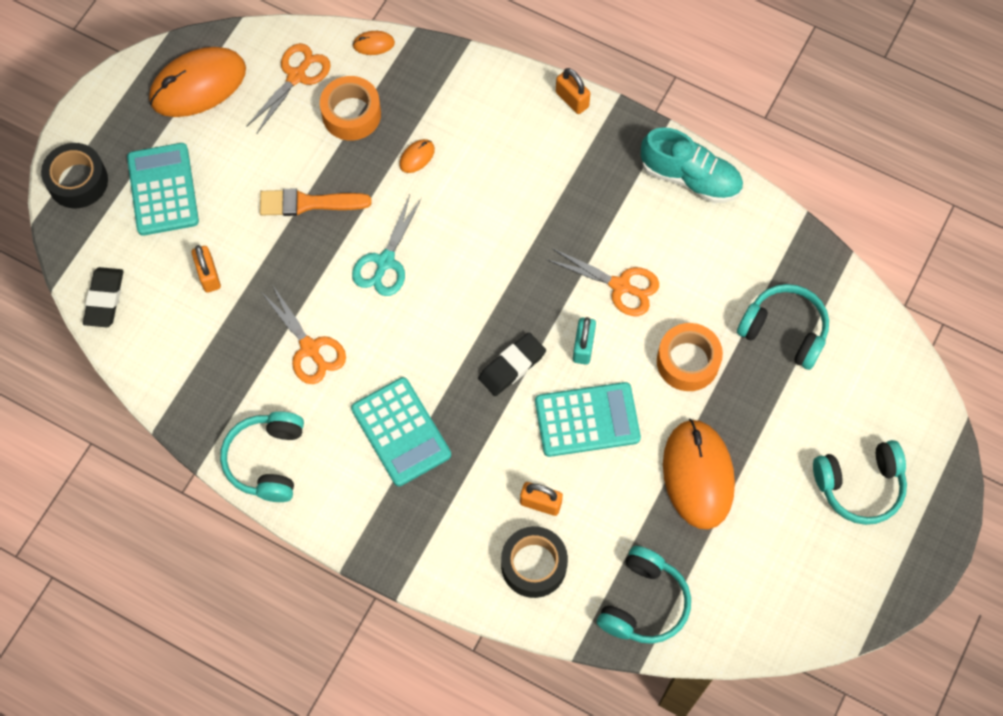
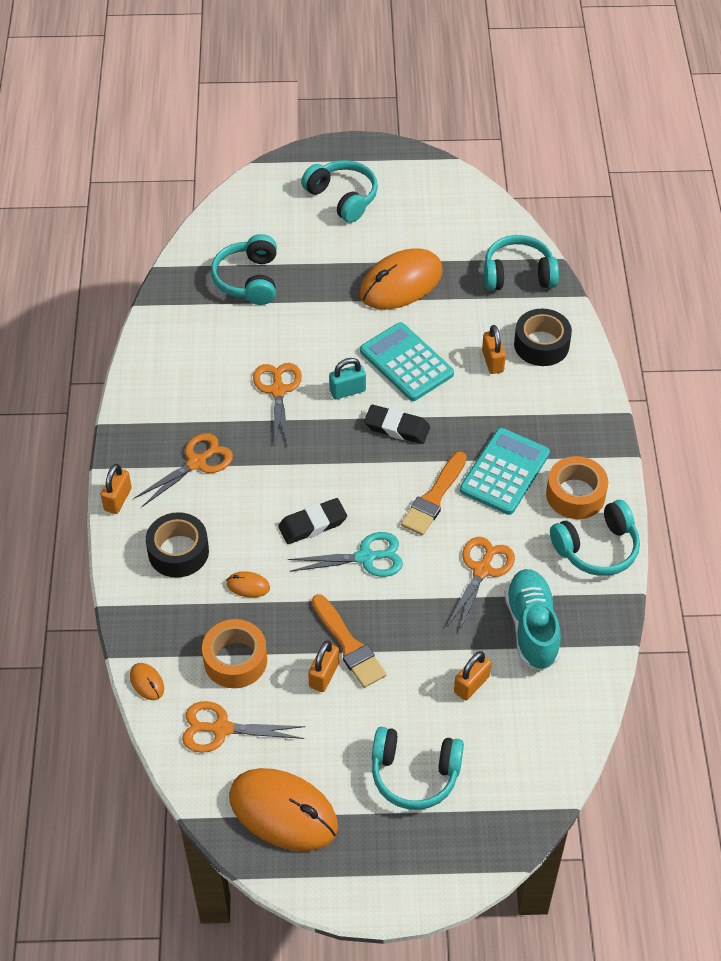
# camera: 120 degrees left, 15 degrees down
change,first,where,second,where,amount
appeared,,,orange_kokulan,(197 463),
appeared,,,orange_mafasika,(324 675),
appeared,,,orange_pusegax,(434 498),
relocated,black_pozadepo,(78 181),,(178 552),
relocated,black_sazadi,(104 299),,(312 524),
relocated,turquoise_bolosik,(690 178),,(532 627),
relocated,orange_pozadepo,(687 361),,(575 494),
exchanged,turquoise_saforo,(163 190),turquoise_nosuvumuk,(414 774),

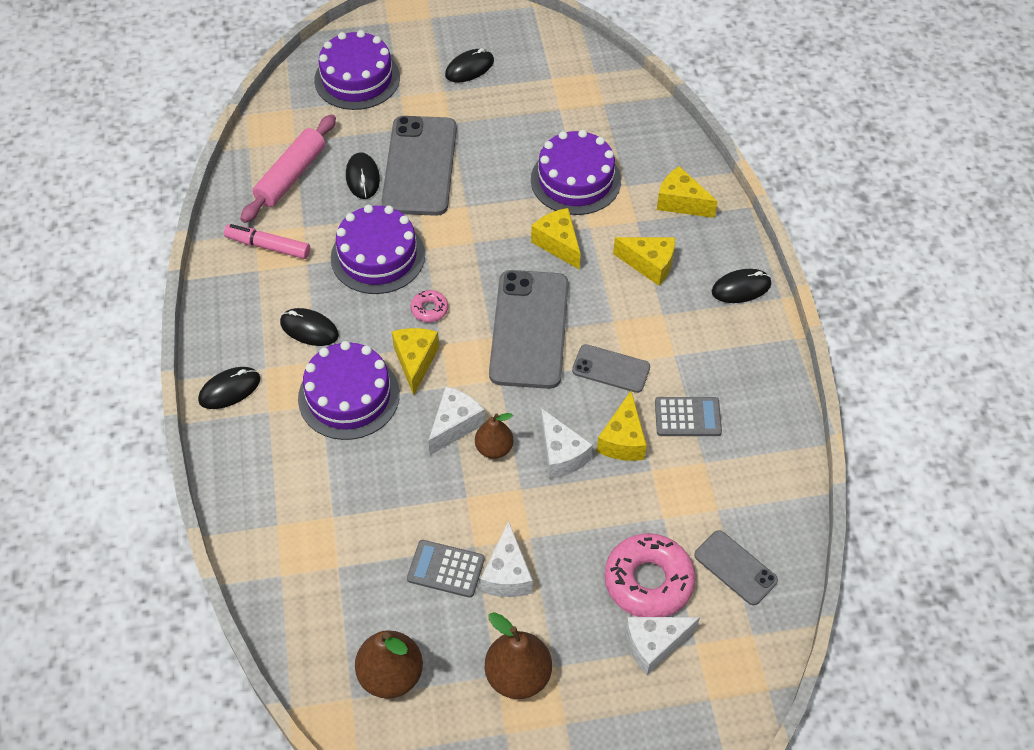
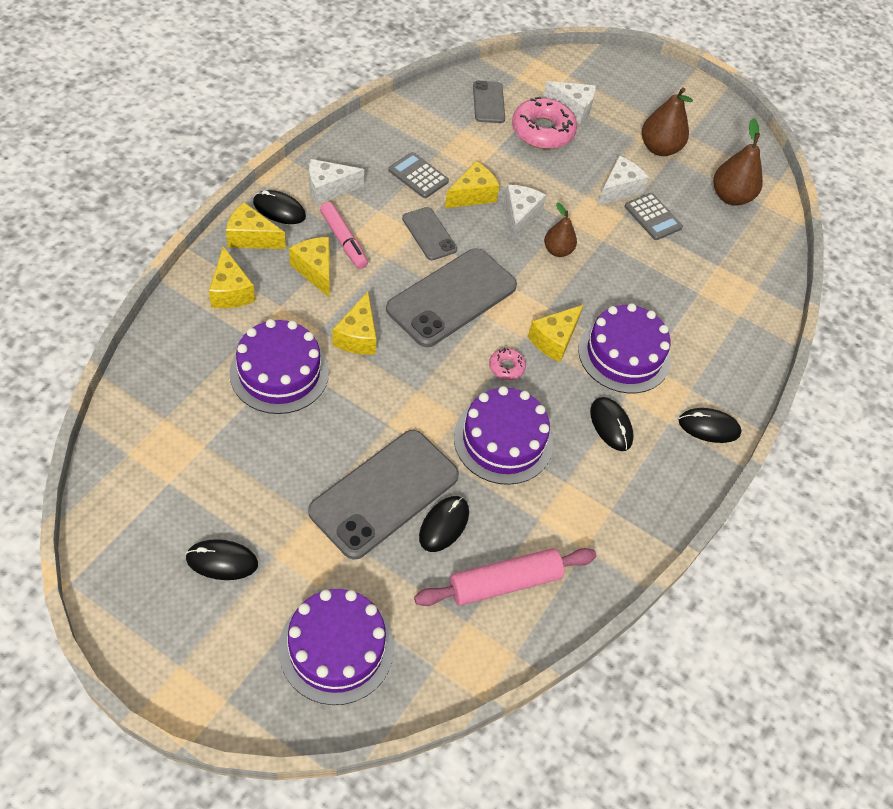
# camera: 145 degrees left, 0 degrees up
change,first,where,second,where,amount
appeared,,,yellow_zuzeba,(251 238),
relocated,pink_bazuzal,(268 246),,(343 241),
relocated,white_zuzeba,(455 425),,(328 189),

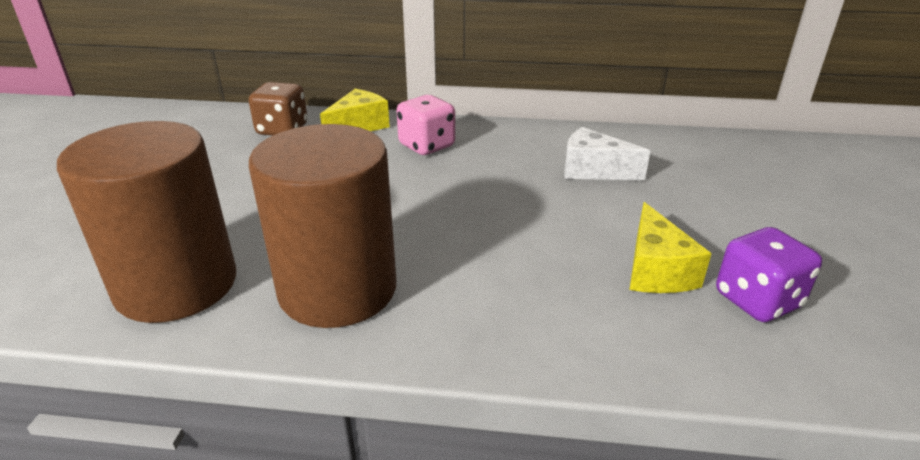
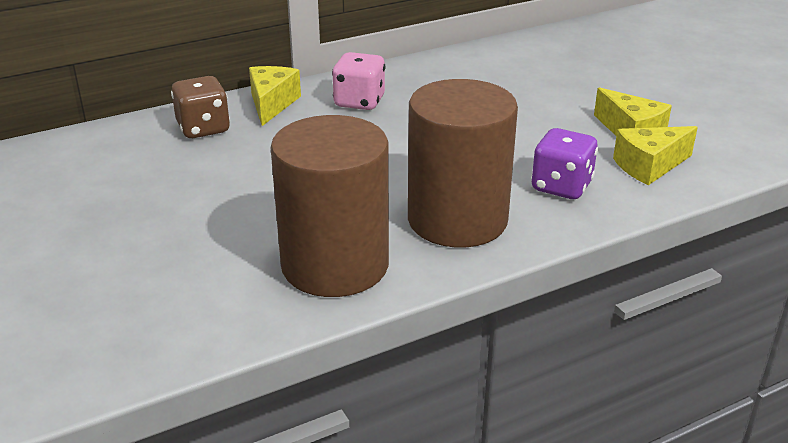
# camera: 35 degrees left, 0 degrees up
change,first,where,second,where,amount
missing,white_zuzeba,(593 170),,,
appeared,,,yellow_zuzeba,(649 166),
relocated,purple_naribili,(757 300),,(561 187),

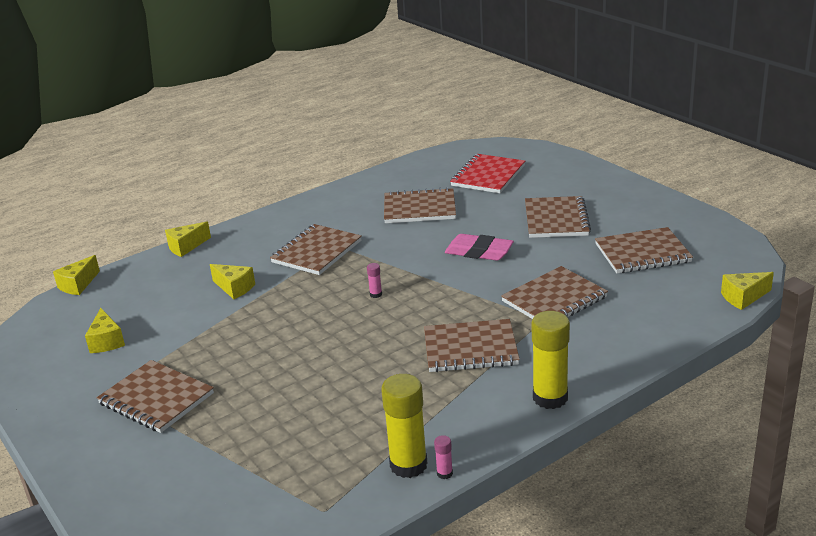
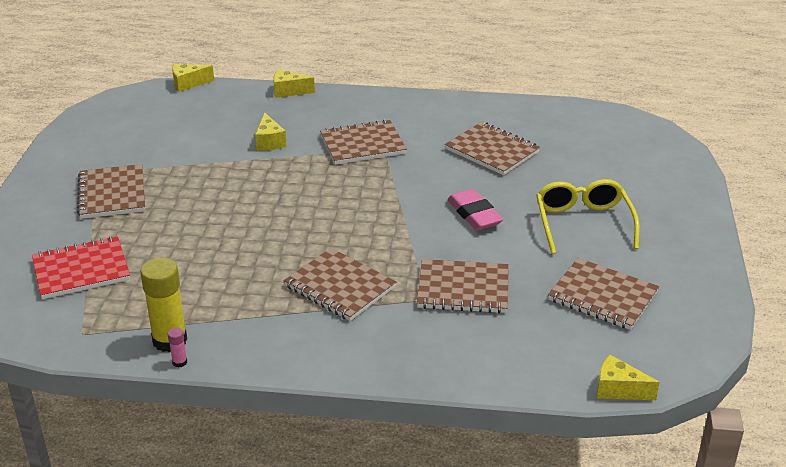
# camera: 40 degrees right, 5 degrees up
change,first,where,second,where,amount
missing,yellow_zuzeba,(106 341),,,
missing,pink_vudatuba,(376 294),,,
missing,yellow_vudatuba,(550 398),,,
relocated,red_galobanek,(488 176),,(81 270),
exchanged,brown_galobanek,(556 219),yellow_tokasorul,(583 223),

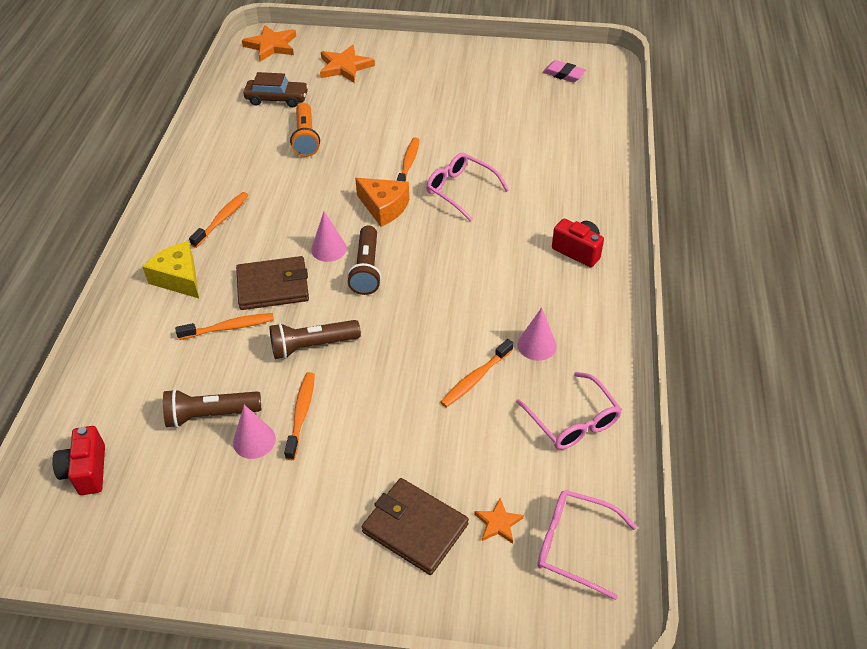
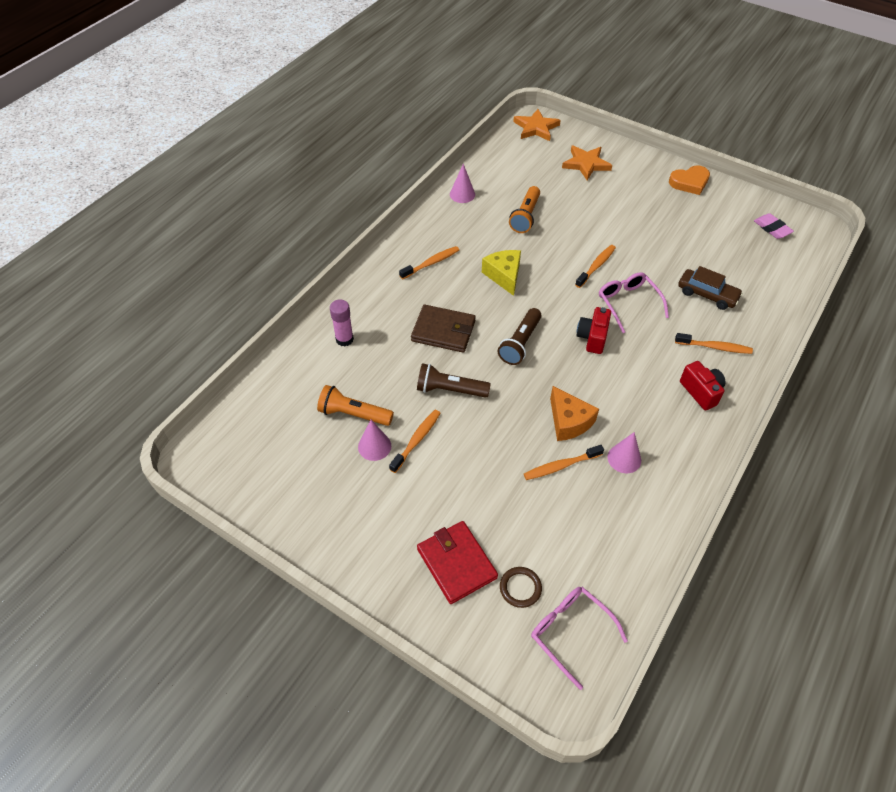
# camera: 25 degrees right, 5 degrees up
change,first,where,second,where,amount
missing,pink_tokasorul,(573 421),,,
appeared,,,pink_vudatuba,(344 339),
appeared,,,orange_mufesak,(689 182),
relocated,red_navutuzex,(86 471),,(592 338),
relocated,yellow_zuzeba,(179 278),,(504 275),
relocated,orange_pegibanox,(229 327),,(715 347),
relocated,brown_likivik,(277 99),,(707 294),
relocated,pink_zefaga,(329 249),,(462 194),
relocated,orange_zuzeba,(384 207),,(569 421),
exchanged,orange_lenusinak,(498 523),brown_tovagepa,(520 588),
colour,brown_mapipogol,(211 415),orange_mapipogol,(354 414),
colour,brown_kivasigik,(415 528),red_kivasigik,(456 563),

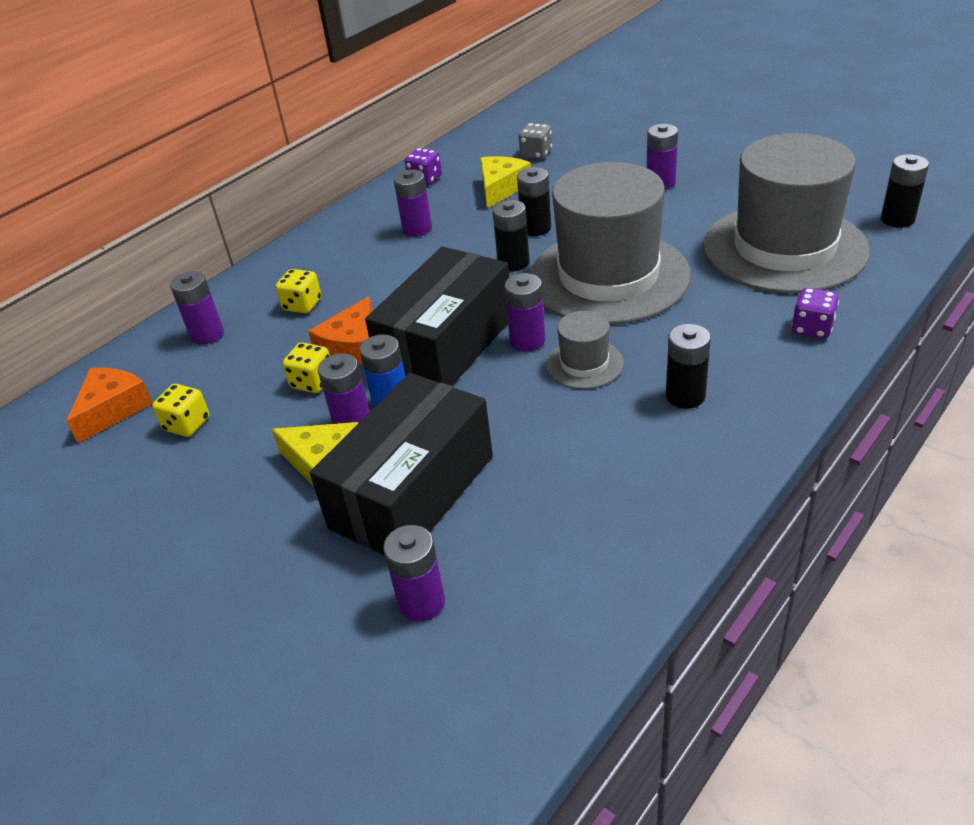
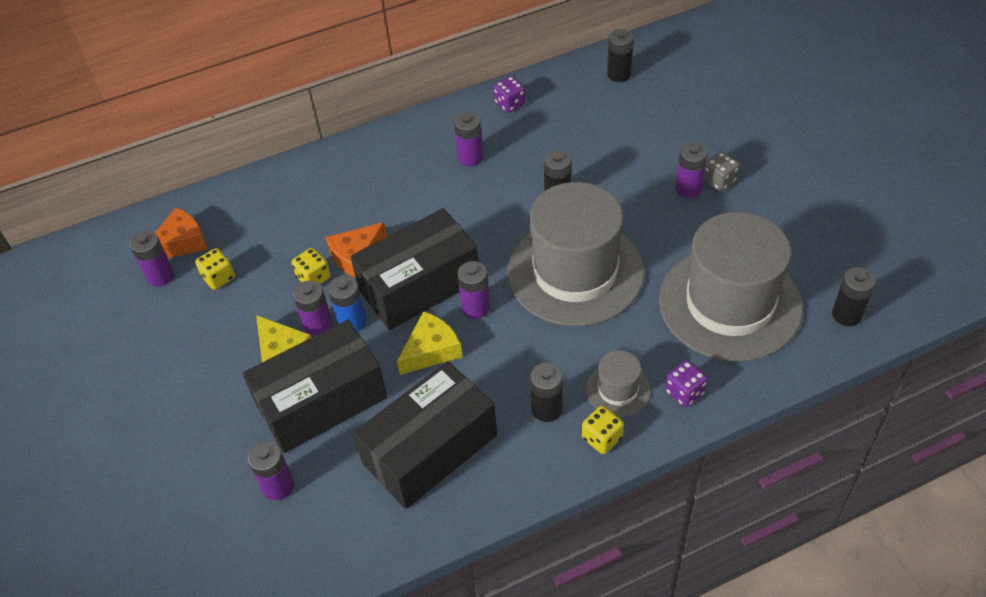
# camera: 25 degrees right, 10 degrees up
change,first,where,second,where,amount
appeared,,,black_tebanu,(430 449),
relocated,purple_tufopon,(207 334),,(160 276),
relocated,yellow_naribili,(302 305),,(602 438),
relocated,yellow_zuzeba,(501 188),,(431 350),
relocated,black_tufopon,(513 263),,(619 74),
relocated,grey_naribili,(536 154),,(719 181),
relocated,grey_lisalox,(584 364),,(618 389),

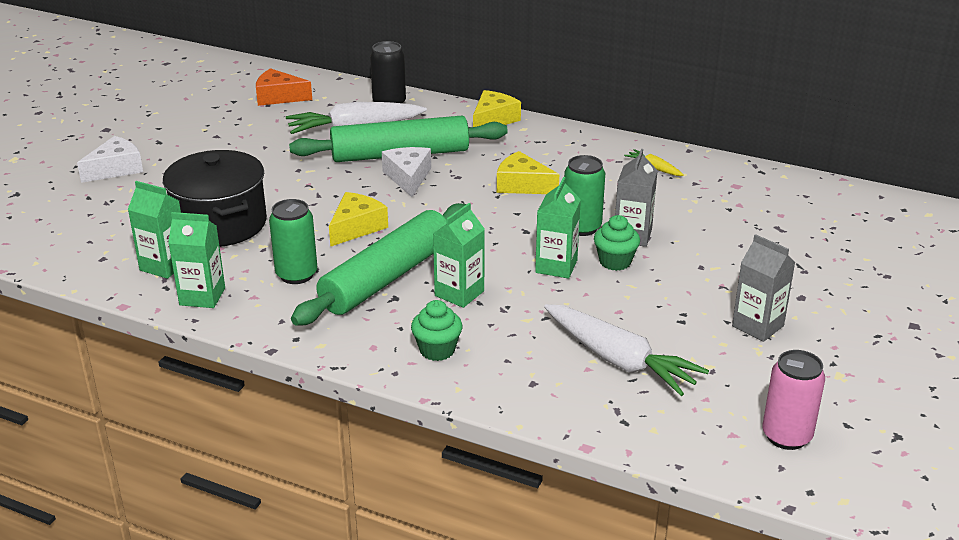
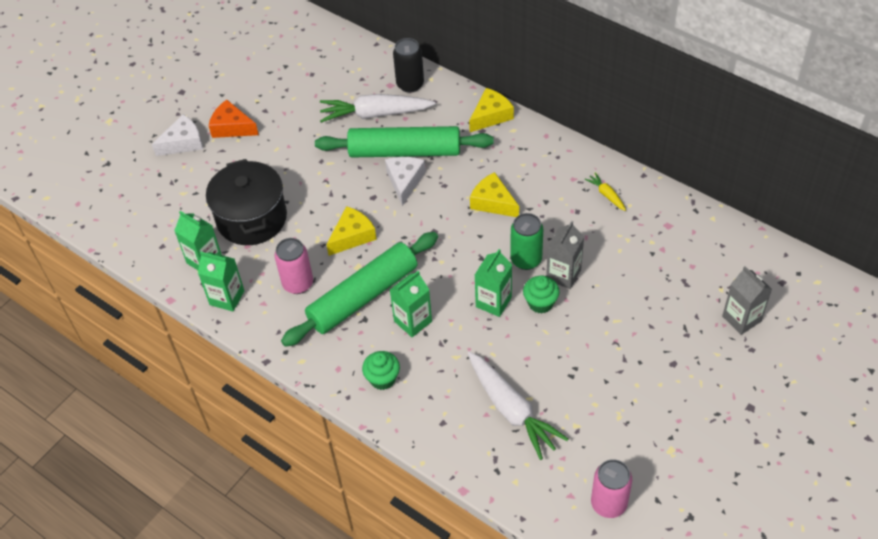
# camera: 15 degrees right, 20 degrees up
change,first,where,second,where,amount
relocated,orange_zuzeba,(279 97),,(232 127),
relocated,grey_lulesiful,(757 326),,(741 319),
colour,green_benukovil,(296 274),pink_benukovil,(298 284),

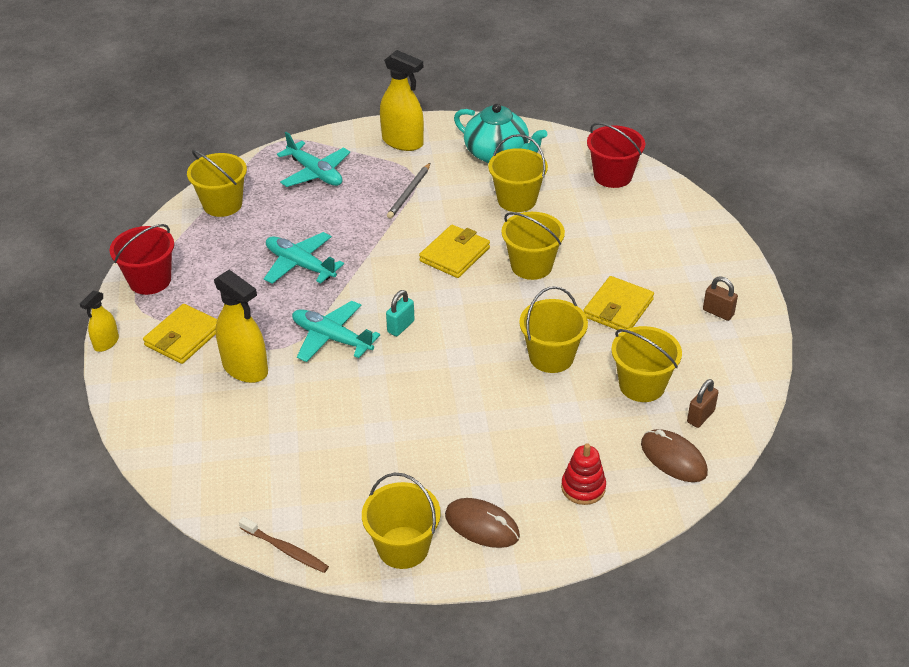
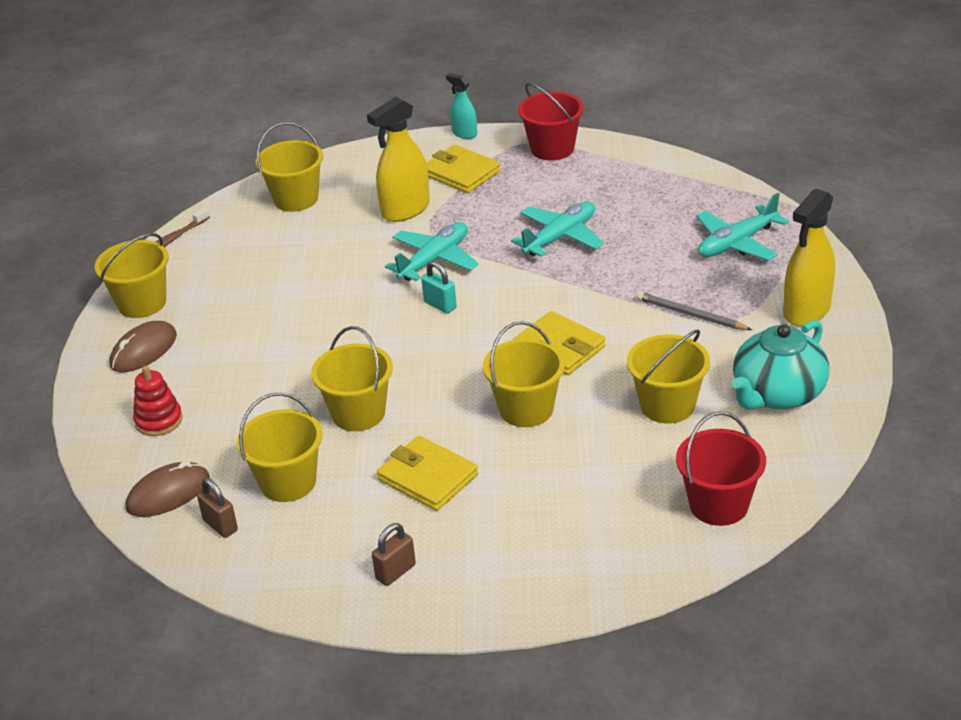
# camera: 100 degrees right, 5 degrees down
change,first,where,second,where,amount
relocated,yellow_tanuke,(222 204),,(296 199),
colour,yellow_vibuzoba,(106 343),turquoise_vibuzoba,(464 133),

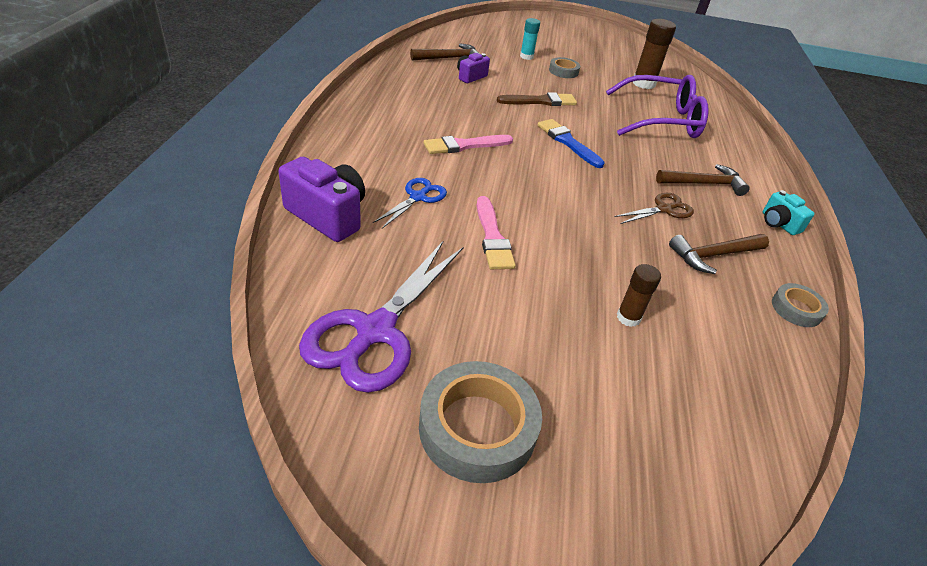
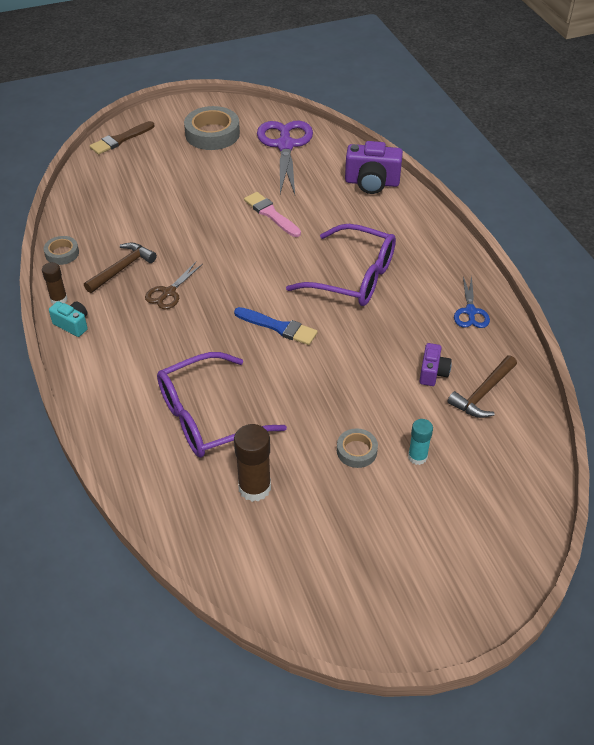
# camera: 155 degrees right, 5 degrees up
change,first,where,second,where,amount
missing,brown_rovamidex,(704 184),,,
relocated,blue_kokulan,(418 197),,(470 312),
relocated,brown_pusegax,(540 101),,(120 140),
relocated,brown_vudatuba,(628 317),,(59 299),
exchanged,pink_pusegax,(464 145),purple_tokasorul,(352 277),

